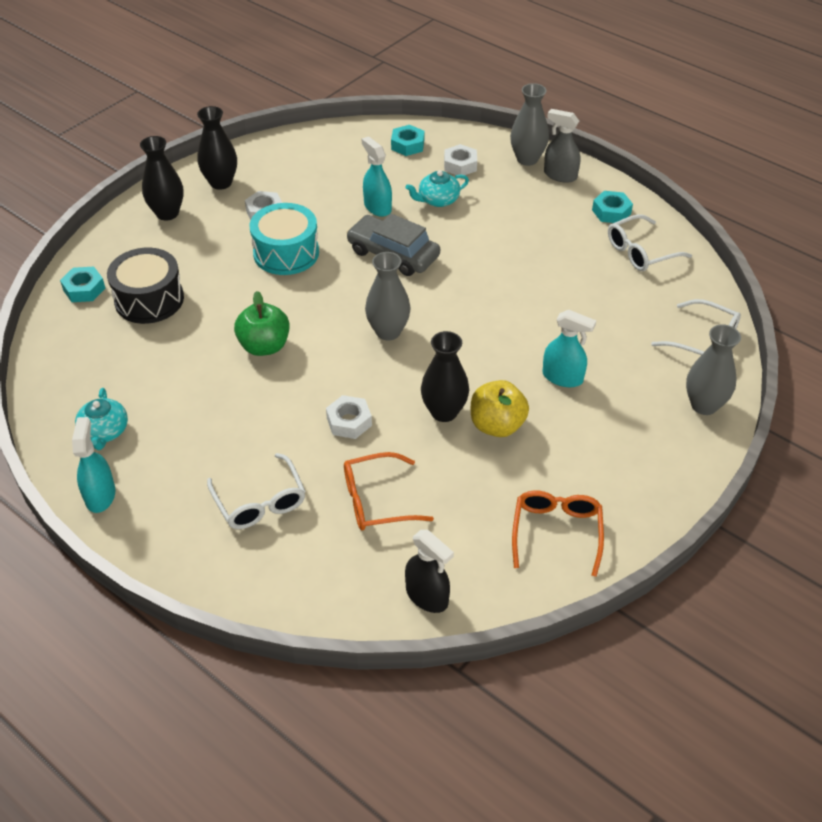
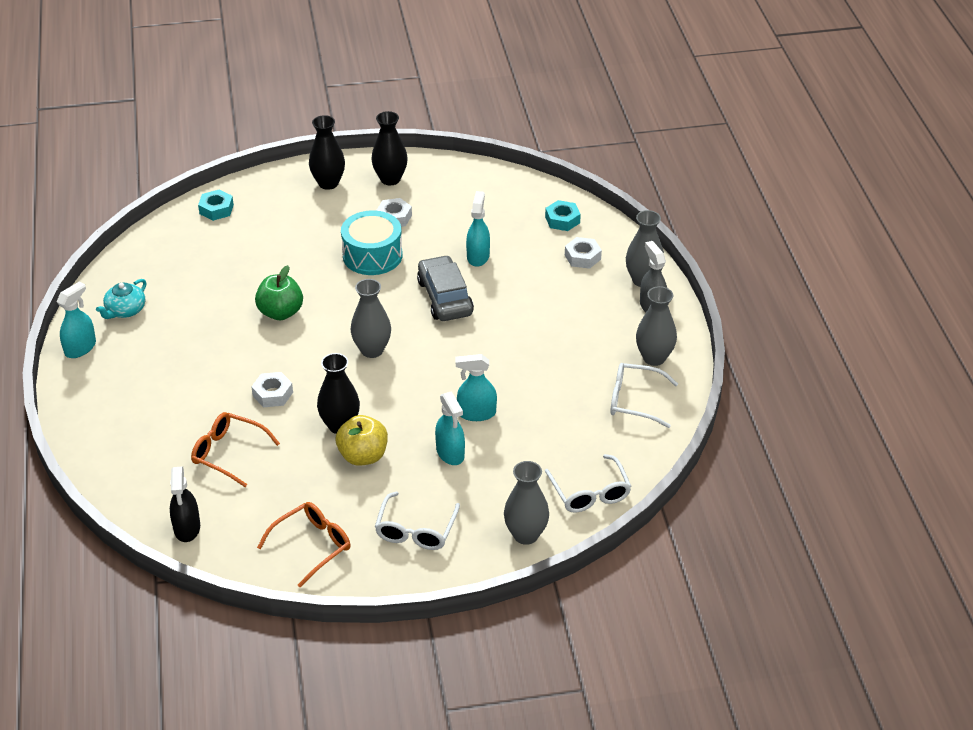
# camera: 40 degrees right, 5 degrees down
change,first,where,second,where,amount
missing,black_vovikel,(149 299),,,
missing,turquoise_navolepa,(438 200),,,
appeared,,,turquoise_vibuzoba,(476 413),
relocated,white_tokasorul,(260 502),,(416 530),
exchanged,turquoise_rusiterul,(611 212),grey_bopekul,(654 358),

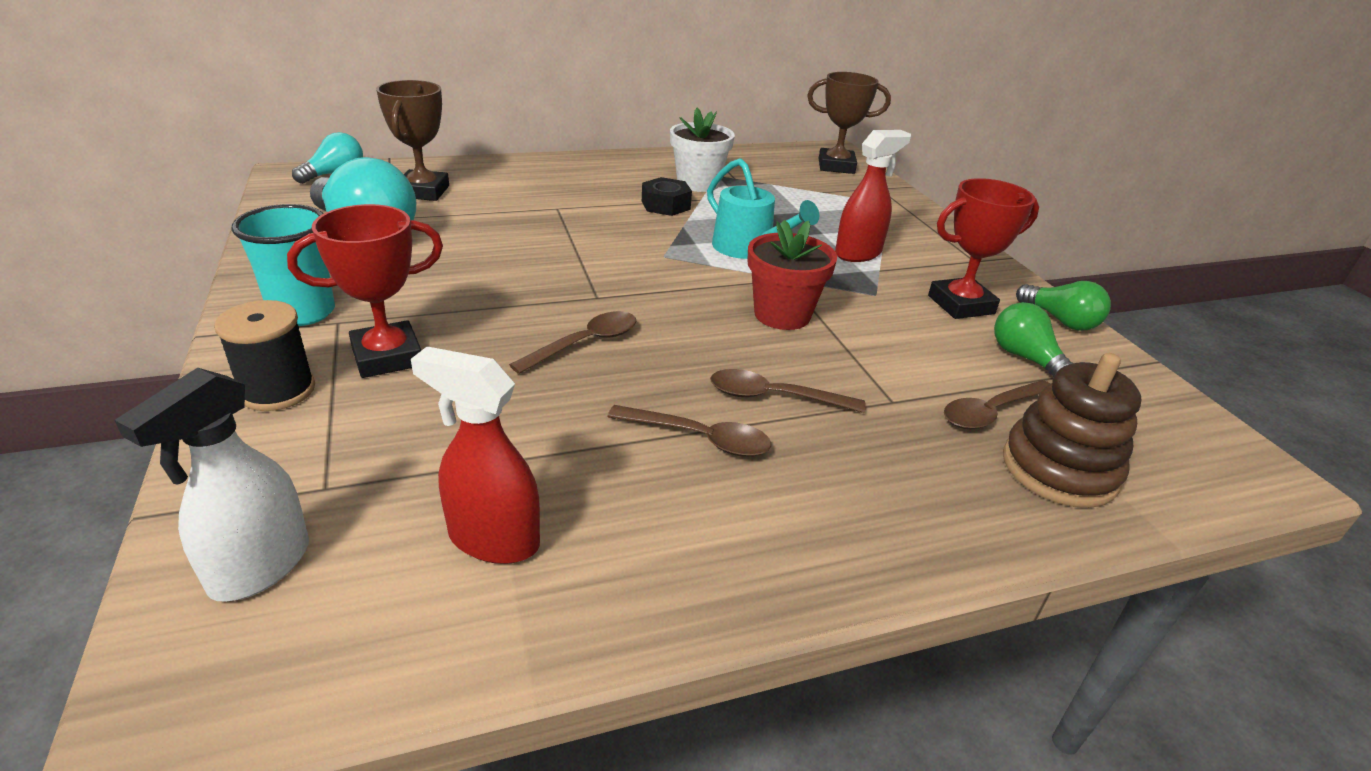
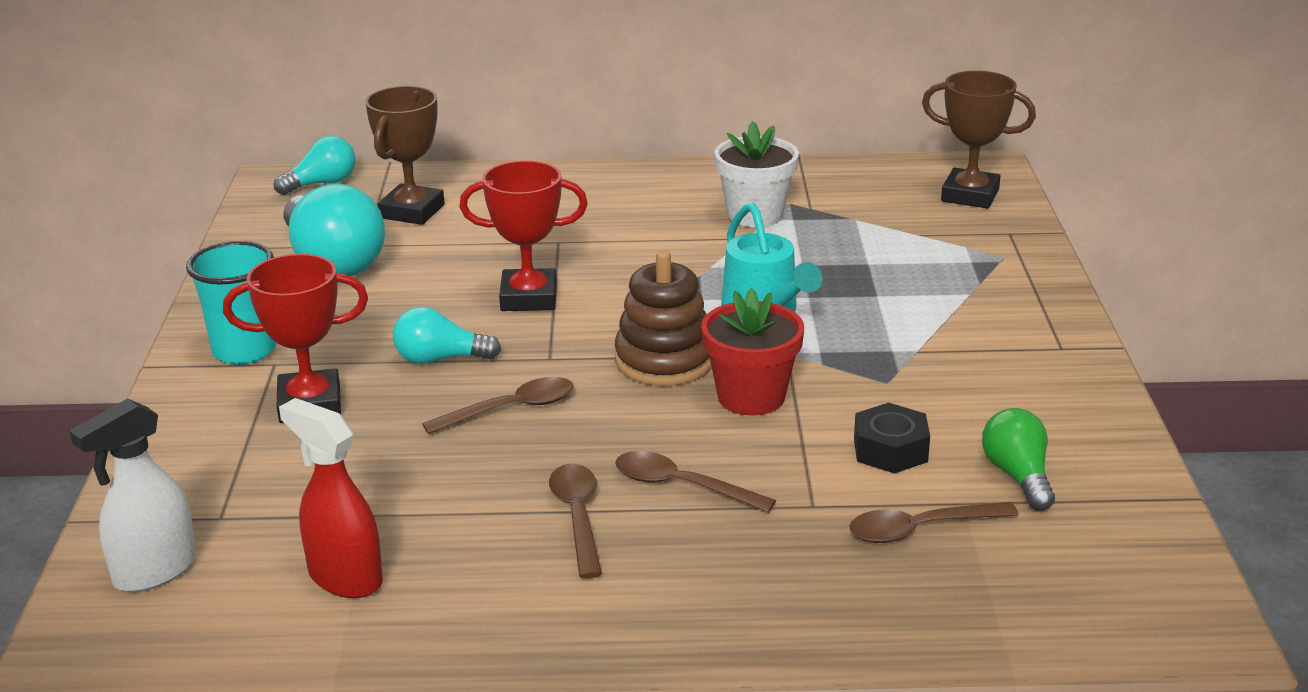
# camera: 20 degrees right, 5 degrees down
change,first,where,second,where,amount
missing,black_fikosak,(277 390),,,
missing,red_vibuzoba,(858 253),,,
missing,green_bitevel,(1060 320),,,
appeared,,,turquoise_bitevel,(440 359),
relocated,black_rusiterul,(666 205),,(890 450),
relocated,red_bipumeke,(961 305),,(529 298),
relocated,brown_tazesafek,(1059 469),,(664 360),
spun,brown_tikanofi,(699 438),,(578 517),135 degrees counterclockwise

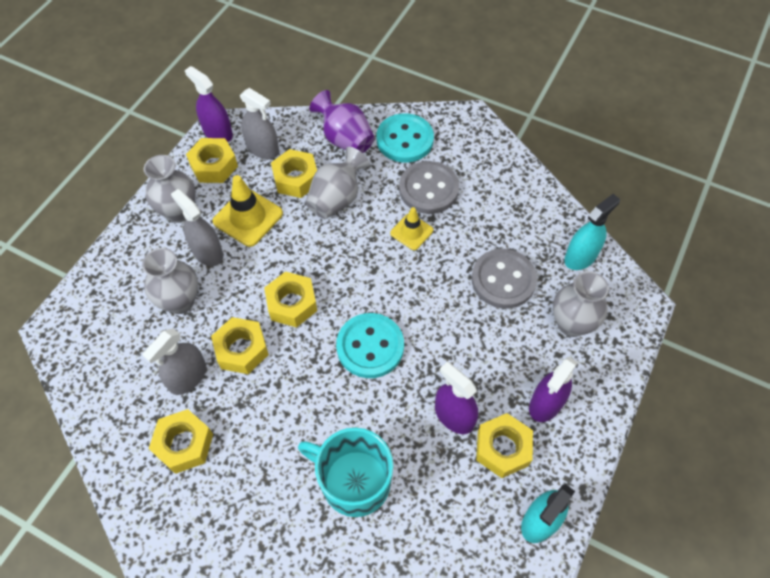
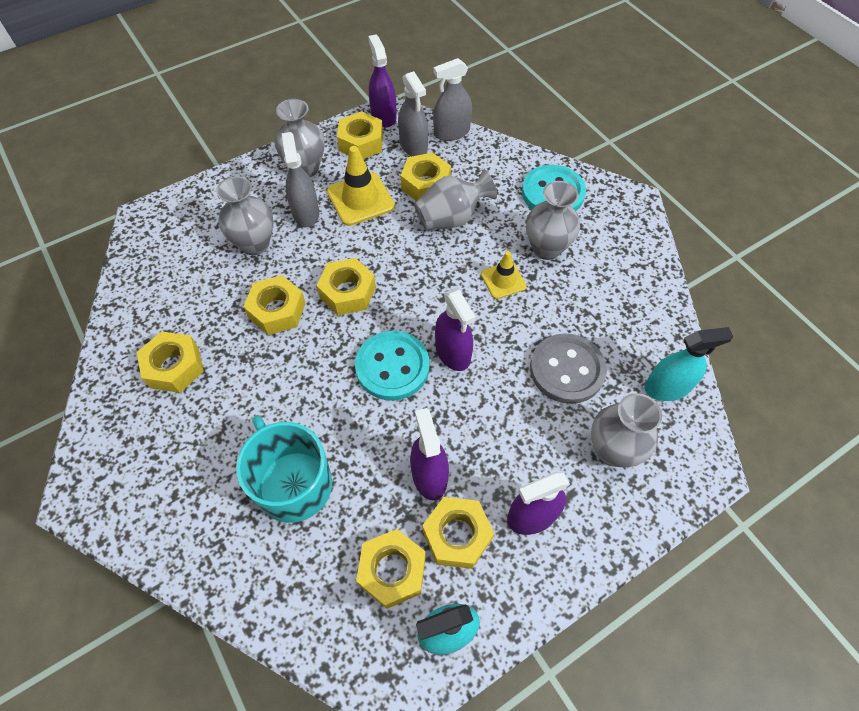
# camera: 30 degrees right, 0 degrees up
change,first,where,second,where,amount
missing,purple_bopekul,(345 139),,,
appeared,,,yellow_rusiterul,(392 571),
appeared,,,purple_vibuzoba,(453 352),
relocated,grey_vibuzoba,(188 377),,(451 132),
exchanged,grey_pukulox,(428 189),grey_bopekul,(546 248),

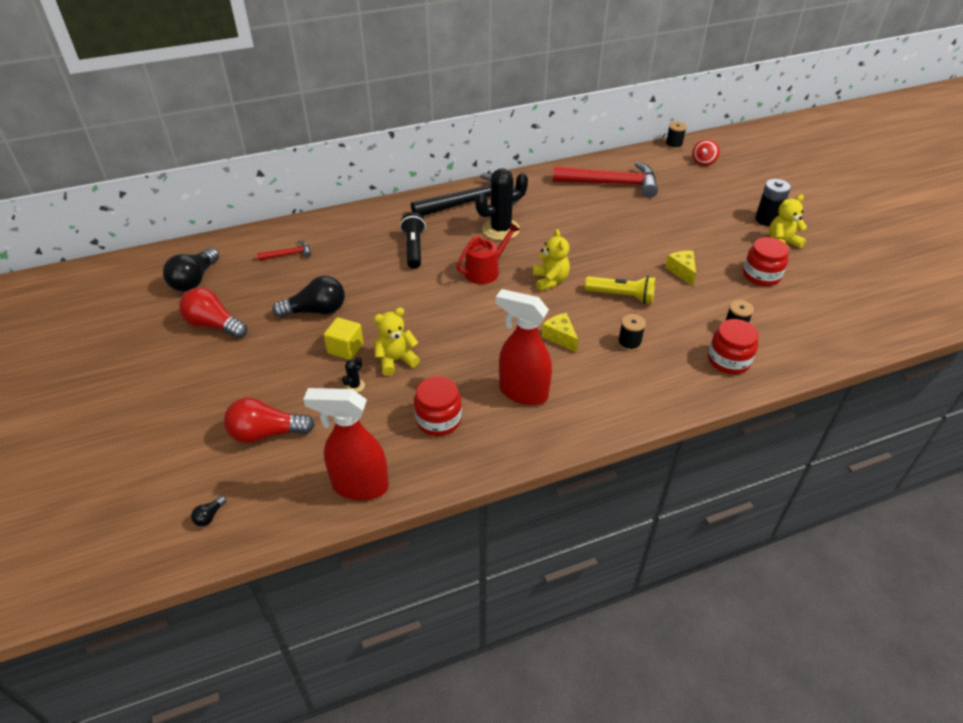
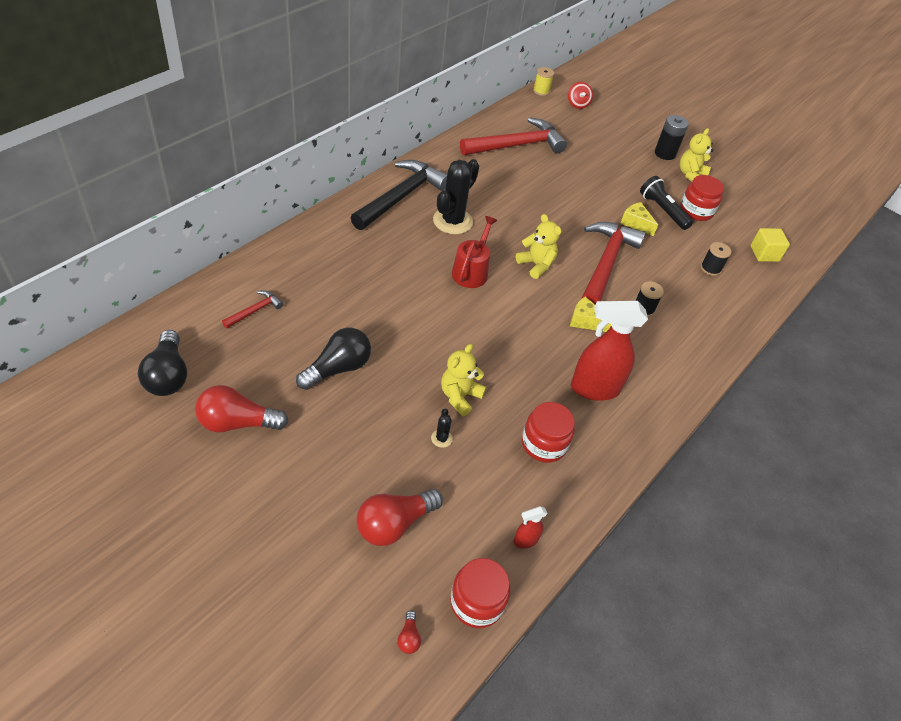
# camera: 35 degrees left, 5 degrees up
change,first,where,second,where,amount
relocated,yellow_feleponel,(345 348),,(764 254),
relocated,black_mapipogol,(414 248),,(662 210),
relocated,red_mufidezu,(728 360),,(477 602),
exchanged,yellow_mapipogol,(621 296),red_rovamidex,(606 263),
colour,black_bitevel,(210 516),red_bitevel,(409 637),
colour,black_fikosak,(673 145),yellow_fikosak,(541 91),
size,red_vibuzoba,(359 486),,(525 540),x0.45

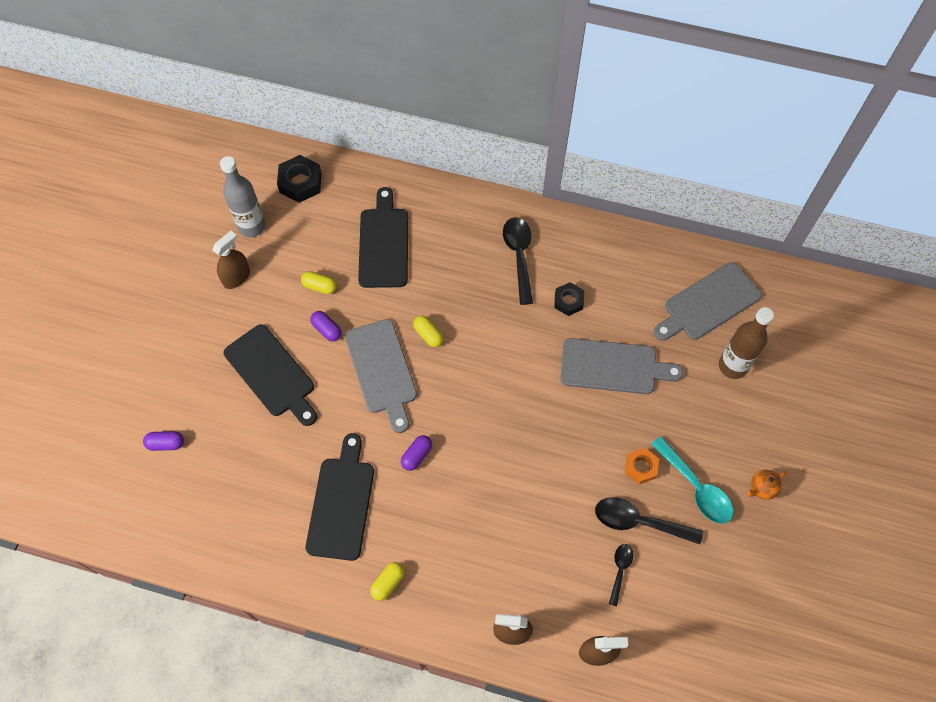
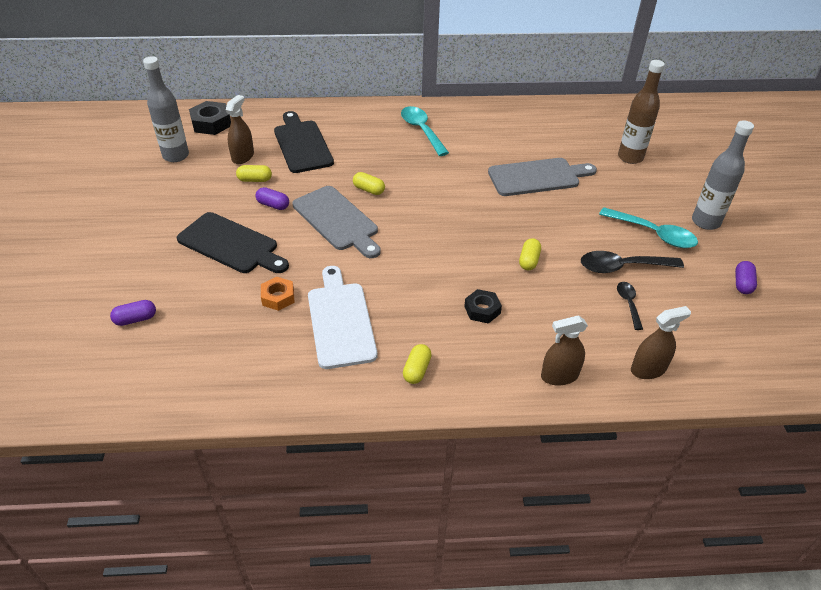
# camera: 20 degrees left, 20 degrees down
change,first,where,second,where,amount
missing,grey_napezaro,(708 303),,,
appeared,,,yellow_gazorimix,(529 261),
relocated,brown_vibuzoba,(236 277),,(243 157),
relocated,purple_gazorimix,(416 455),,(742 284),
relocated,black_rusiterul,(568 301),,(482 310),
relocated,orange_rusiterul,(641 467),,(278 297),
exchanged,orange_navolepa,(762 488),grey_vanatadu,(705 222),
colour,black_napezaro,(341 503),white_napezaro,(340 321),
colour,black_tikanofi,(519 256),turquoise_tikanofi,(421 130),

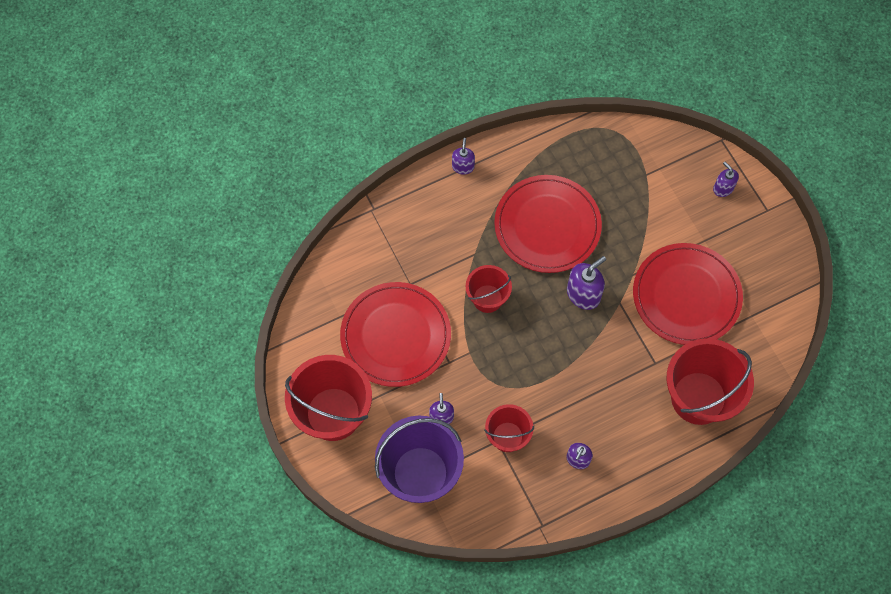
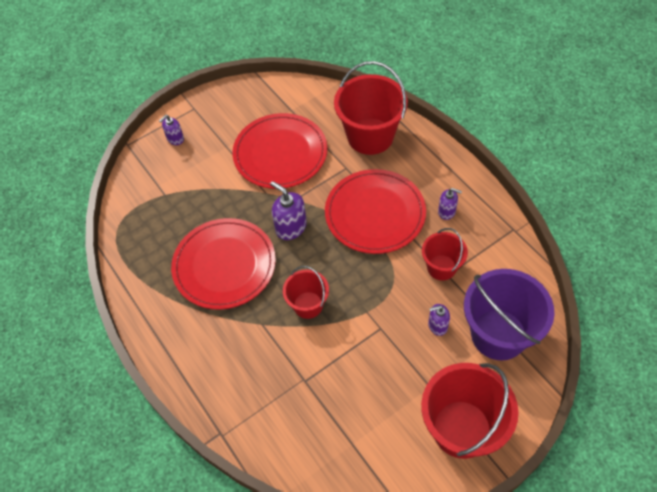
# camera: 95 degrees left, 10 degrees down
change,first,where,second,where,amount
missing,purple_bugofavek,(463 166),,,
relocated,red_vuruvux,(395 336),,(375 213),

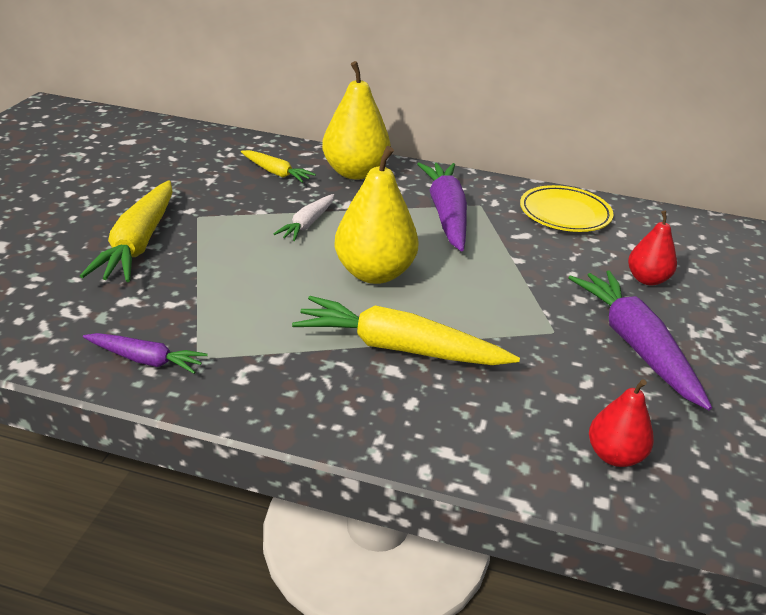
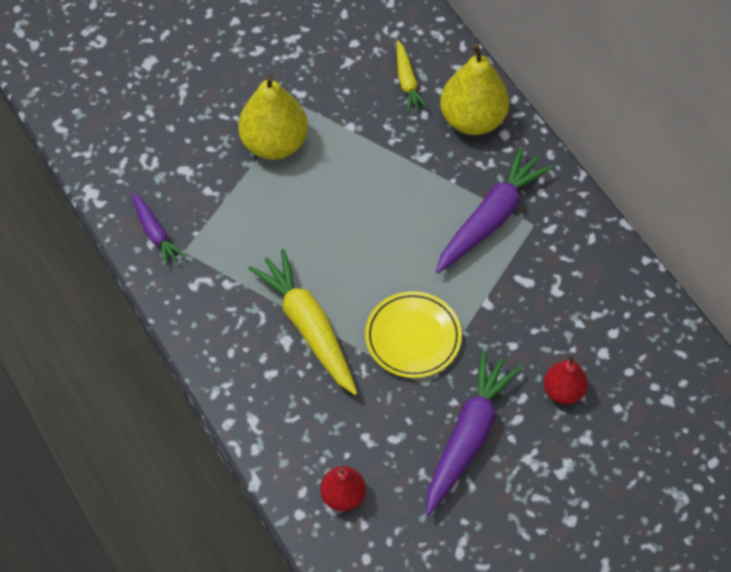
# camera: 45 degrees right, 25 degrees up
change,first,where,second,where,amount
missing,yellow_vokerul,(139 243),,,
missing,white_vokerul,(307 224),,,
relocated,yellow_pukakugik,(374 273),,(274 143),
relocated,yellow_vuruvux,(564 214),,(413 337),

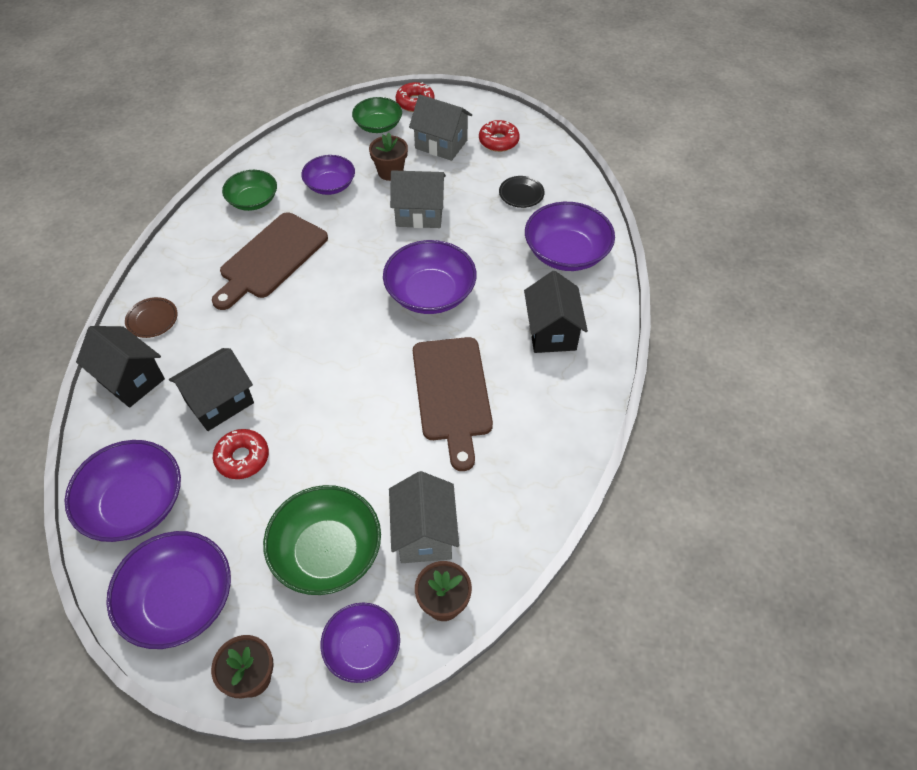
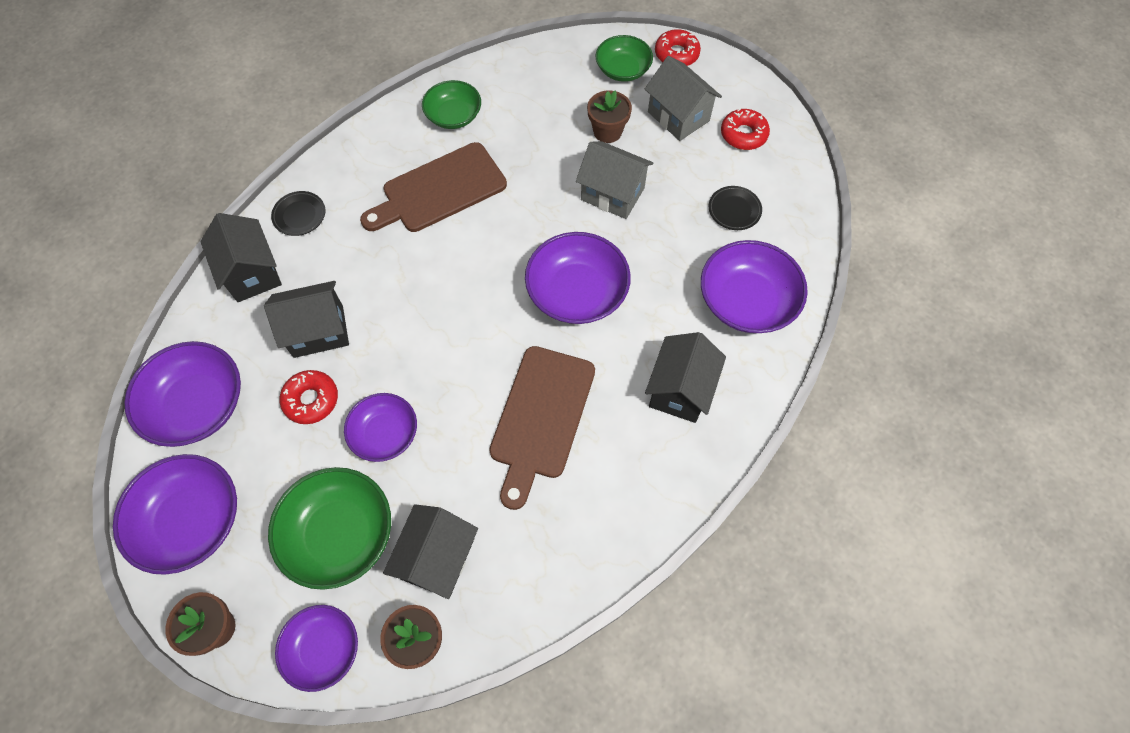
# camera: 25 degrees right, 10 degrees up
change,first,where,second,where,amount
relocated,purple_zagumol,(330 185),,(385 434),
colour,brown_vuruvux,(152 319),black_vuruvux,(299 215),
colour,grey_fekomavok,(424 533),black_fekomavok,(437 558),

